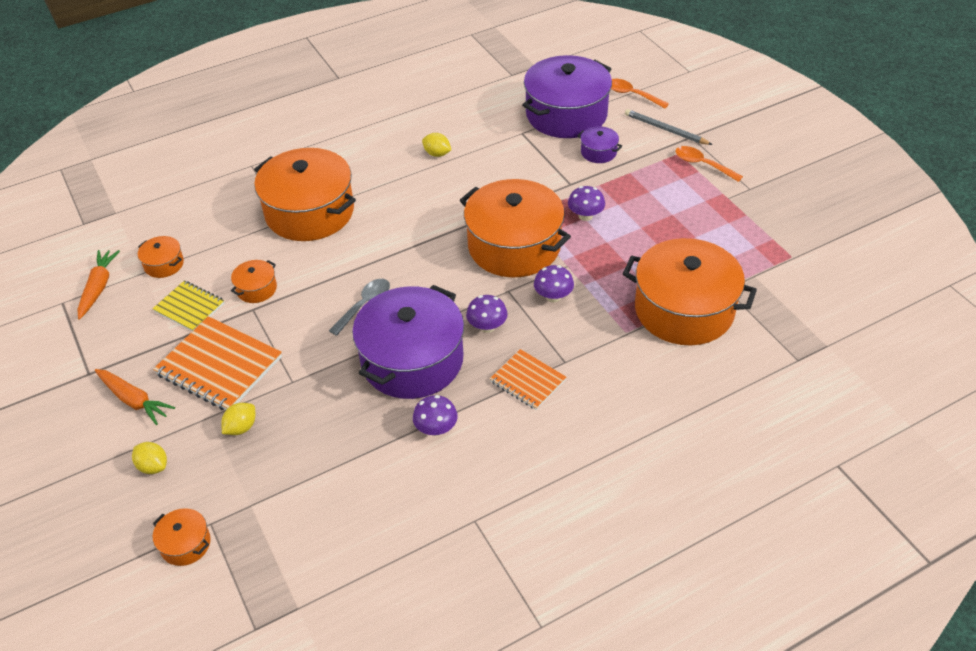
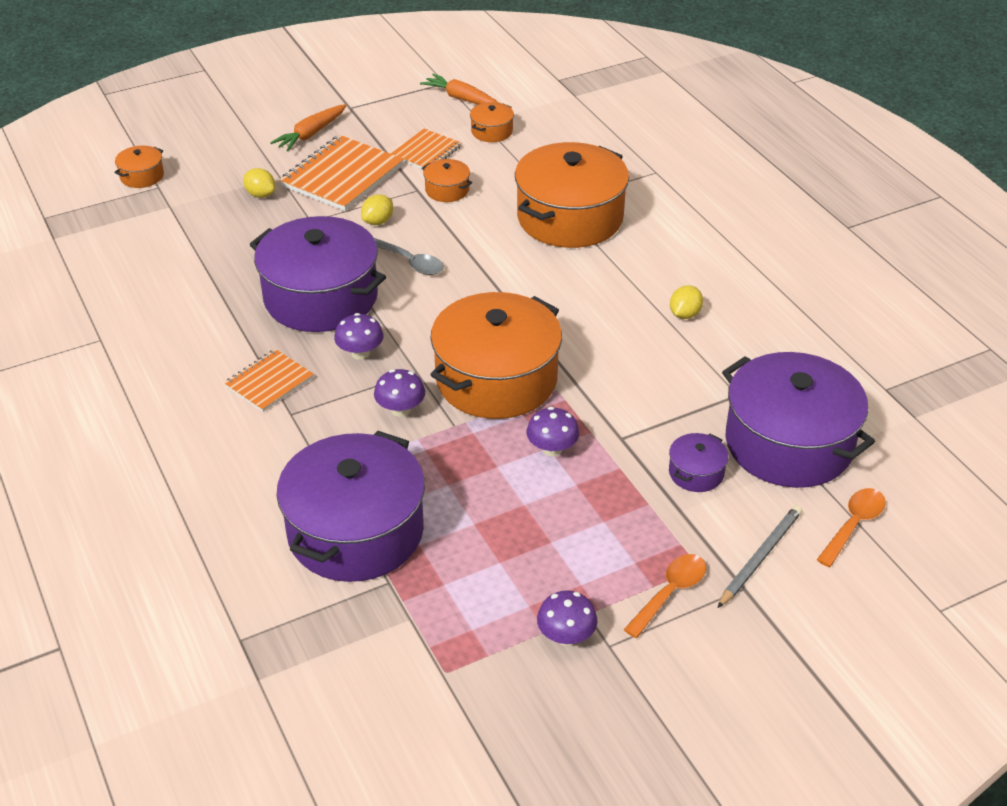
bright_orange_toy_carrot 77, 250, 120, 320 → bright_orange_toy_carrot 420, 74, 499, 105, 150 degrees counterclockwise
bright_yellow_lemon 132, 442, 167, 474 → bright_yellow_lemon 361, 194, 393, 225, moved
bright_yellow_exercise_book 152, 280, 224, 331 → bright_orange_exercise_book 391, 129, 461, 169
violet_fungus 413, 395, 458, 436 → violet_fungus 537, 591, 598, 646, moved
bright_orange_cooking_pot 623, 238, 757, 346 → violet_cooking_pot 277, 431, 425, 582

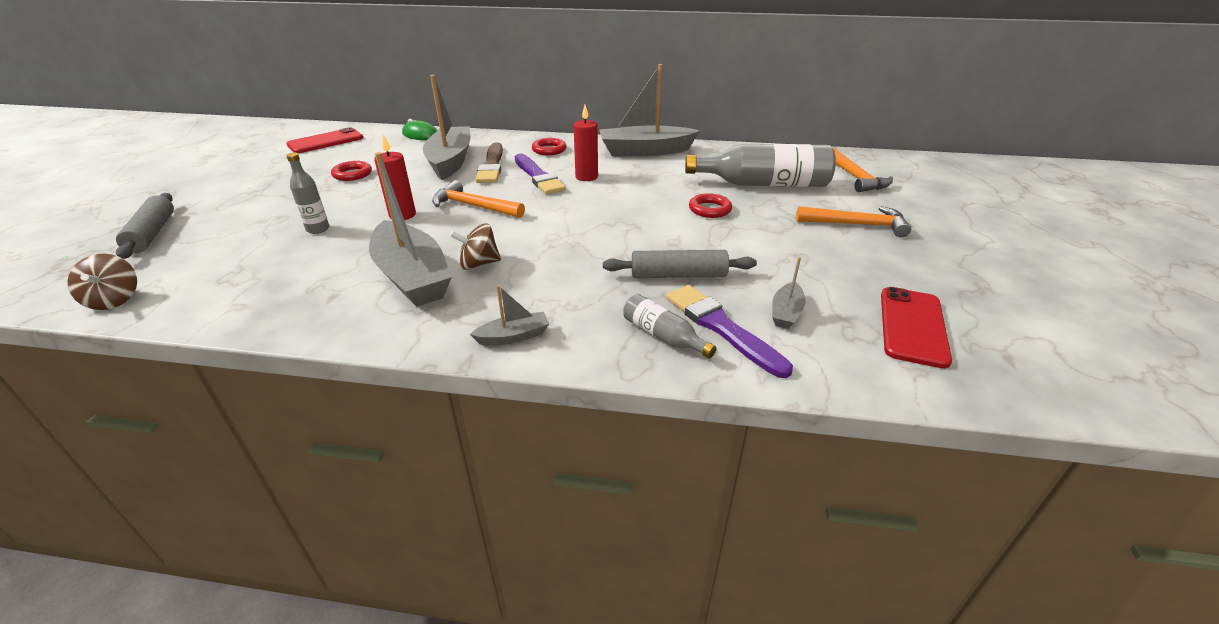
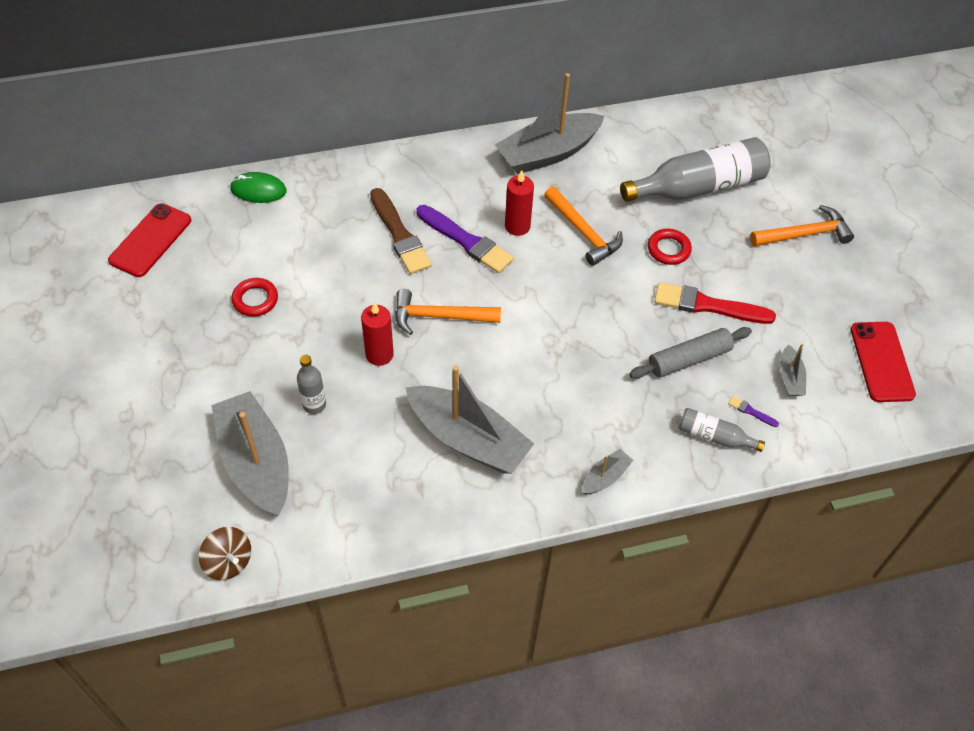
grey_rolling_pin 116, 193, 174, 259 → -
grey_toy_boat 423, 75, 470, 180 → grey_toy_boat 211, 391, 289, 516, moved
brown_whirligig 450, 224, 501, 270 → -
crimson_ring 532, 138, 567, 155 → -
violet_paintbrush 666, 285, 793, 378 → violet_paintbrush 728, 396, 779, 427, x0.42
bright_orange_carpenter's_hammer 833, 147, 893, 192 → bright_orange_carpenter's_hammer 544, 187, 623, 266, moved
- → crimson_paintbrush 654, 282, 776, 324

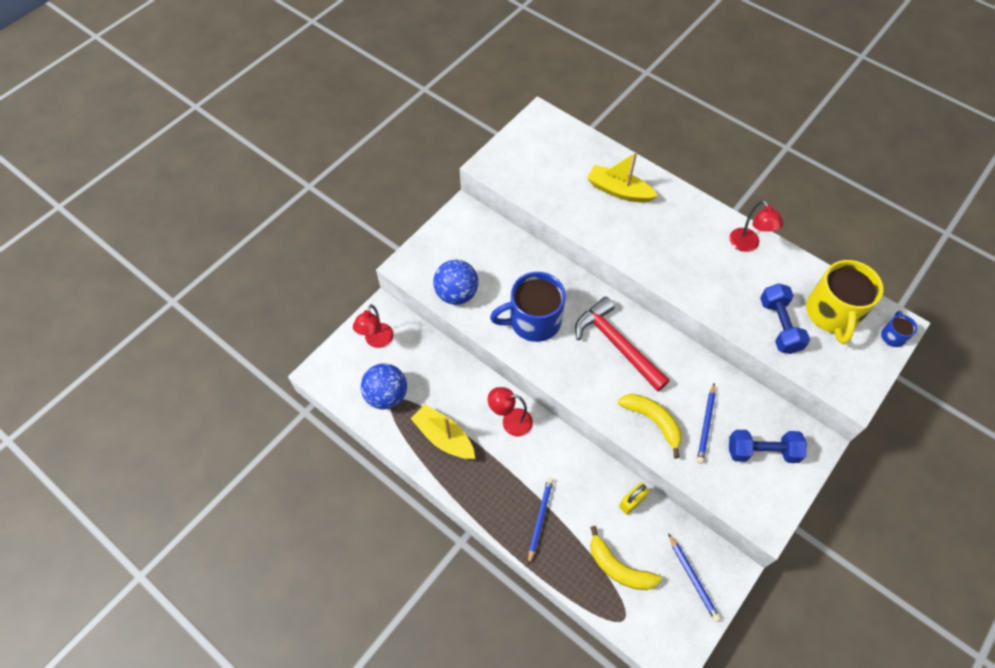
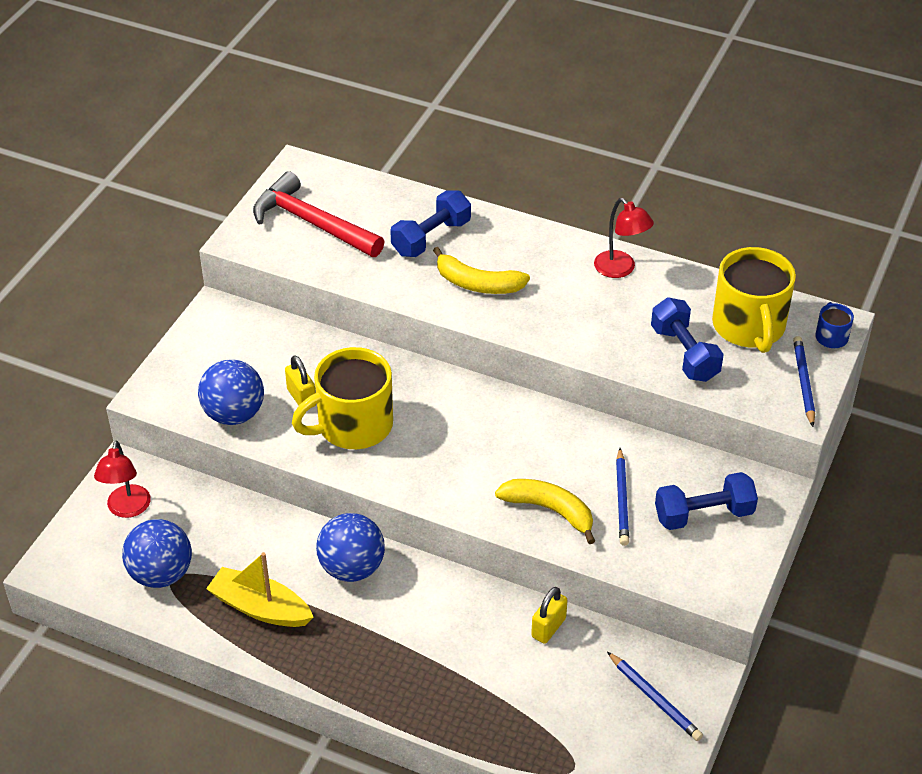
crimson_reading_lamp 488, 387, 533, 436 → blue_play_ball 316, 513, 385, 582
blue_coffee_mug 490, 272, 566, 342 → bright_yellow_coffee_mug 292, 347, 393, 449
blue_pencil 528, 477, 554, 565 → blue_pencil 793, 336, 815, 427, moved
crimson_carpenter's_hammer 575, 296, 670, 392 → crimson_carpenter's_hammer 253, 171, 385, 257, moved
bright_yellow_toy_boat 587, 152, 658, 203 → blue_free_weight 390, 190, 471, 257
bright_yellow_banana 590, 526, 662, 590 → bright_yellow_banana 433, 247, 530, 294, moved
- → bright_yellow_small_lock 285, 355, 316, 408

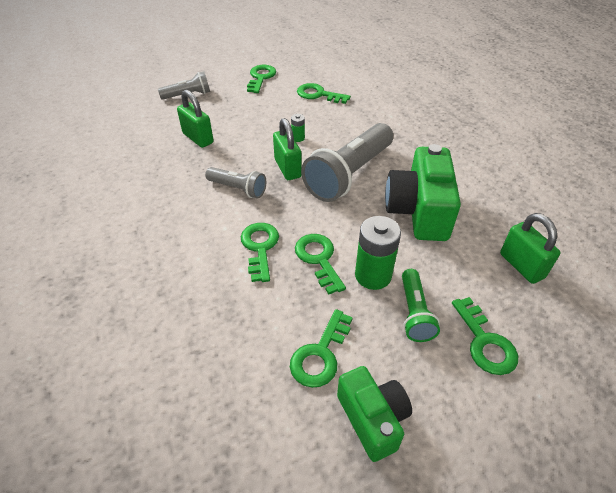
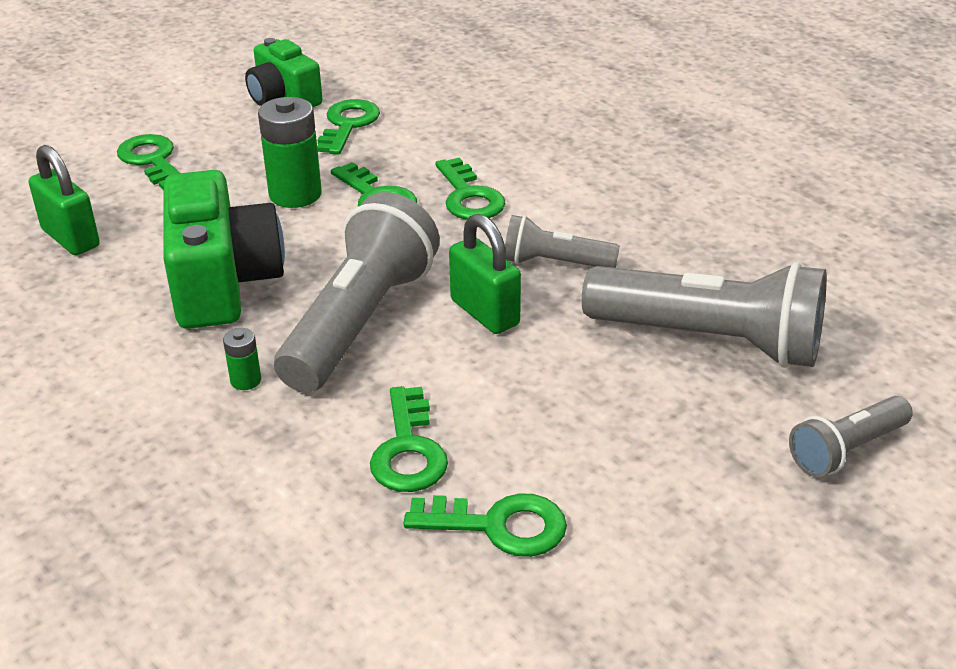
leaf-green_small_lock 177, 90, 214, 148 → grey_torch 582, 262, 827, 368
leaf-green_latchkey 247, 65, 276, 93 → leaf-green_latchkey 370, 386, 448, 492, moved
leaf-green_AA_battery 291, 114, 305, 142 → leaf-green_AA_battery 223, 328, 261, 390, moved
leaf-green_torch 402, 269, 440, 342 → -

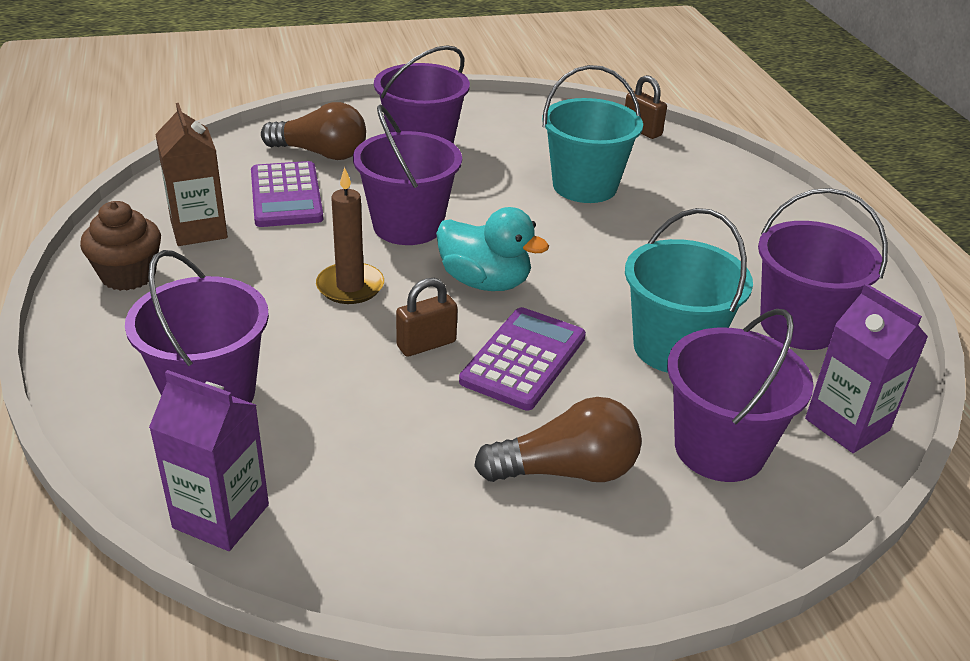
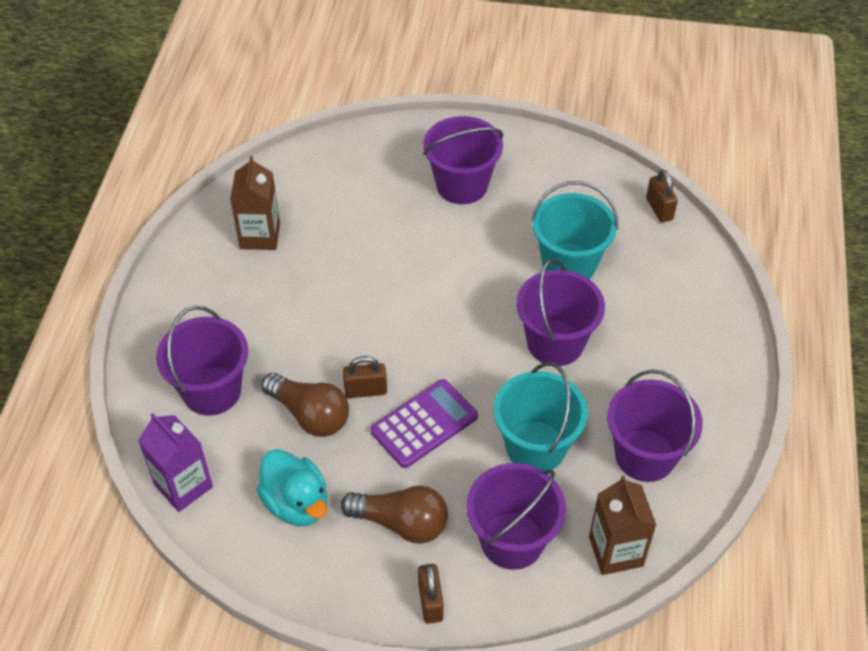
brown_muffin 80, 201, 161, 291 → -
violet_calculator 251, 161, 323, 227 → -
brown_lightbulb 261, 102, 366, 160 → brown_lightbulb 261, 373, 349, 437, moved
brown_wax_candle 316, 167, 384, 304 → -
violet_pail 353, 104, 462, 245 → violet_pail 516, 259, 605, 366, moved
teal_duck 436, 207, 549, 291 → teal_duck 256, 449, 327, 526, moved
violet_juice_carton 805, 283, 928, 453 → brown_juice_carton 589, 475, 656, 575
- → brown_small_lock 418, 564, 444, 624

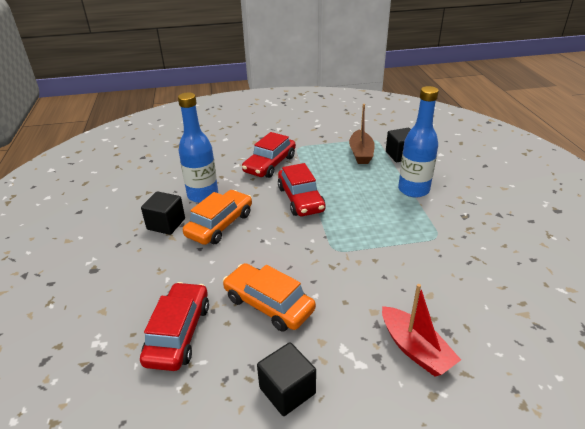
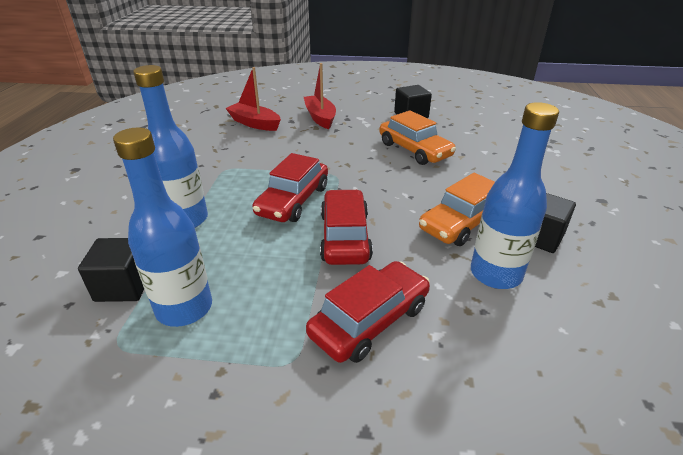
crimson_toy_car 140, 282, 209, 371 → crimson_toy_car 252, 153, 328, 222, moved
brown_toy_boat 349, 104, 375, 164 → blue_flask 113, 127, 212, 327
- → crimson_toy_boat 226, 67, 281, 131

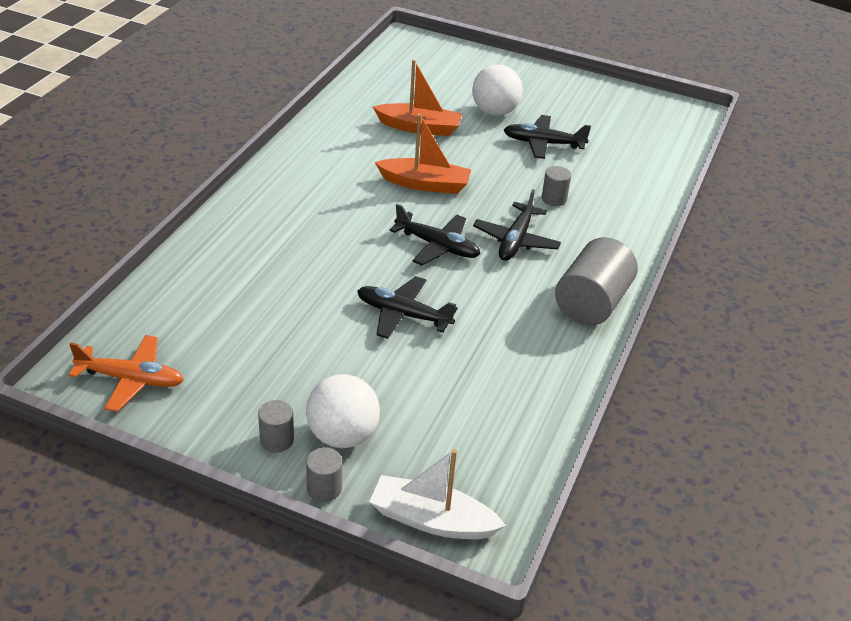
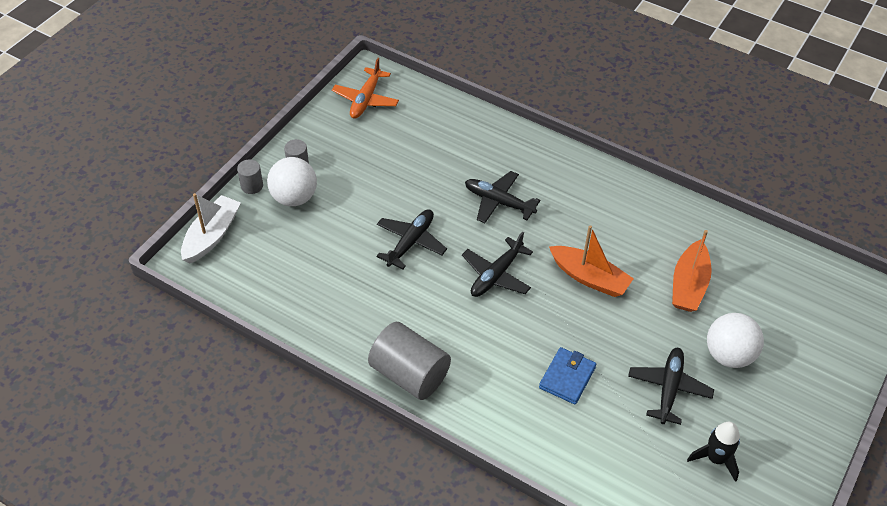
bright_orange_toy_boat 375, 114, 471, 194 → bright_orange_toy_boat 549, 225, 634, 297, 75 degrees counterclockwise
ebony_plane 473, 189, 561, 261 → ebony_plane 465, 171, 540, 223, moved
grey_cylinder_shape 542, 166, 571, 206 → blue_wallet 539, 347, 596, 405
- → ebony_toy_rocket 687, 422, 740, 482

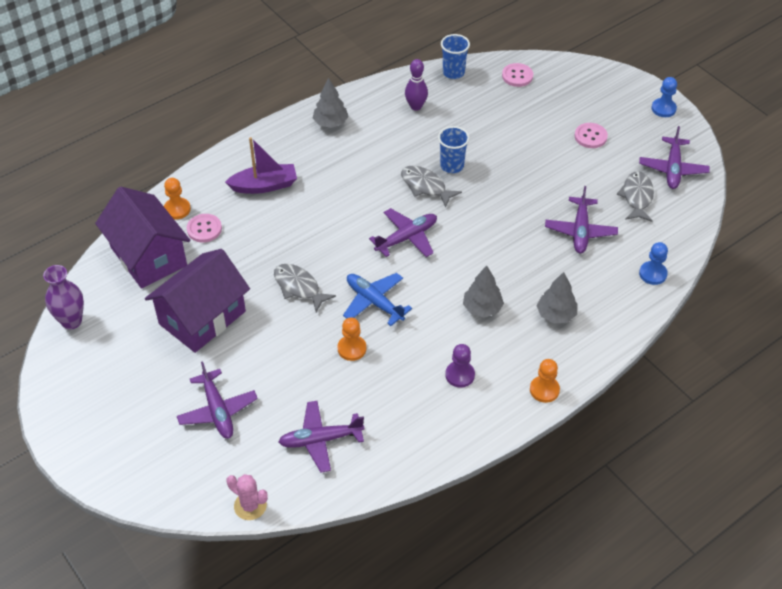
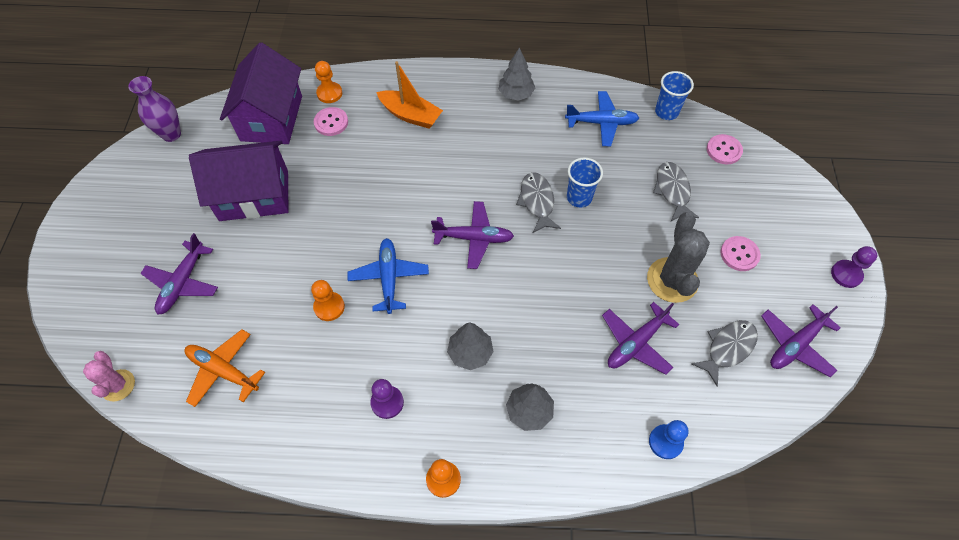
violet_toy_boat 225, 137, 297, 194 → bright_orange_toy_boat 376, 61, 443, 129
grey_fish_figure 274, 264, 336, 312 → grey_fish_figure 653, 162, 699, 221, moved
violet_plane 279, 401, 365, 472 → bright_orange_plane 184, 329, 265, 407
violet_bowling_pin 405, 59, 428, 111 → blue_plane 565, 91, 639, 146
blue_game_pawn 652, 77, 677, 117 → violet_game_pawn 831, 246, 877, 288
- → grey_cactus 647, 212, 710, 303

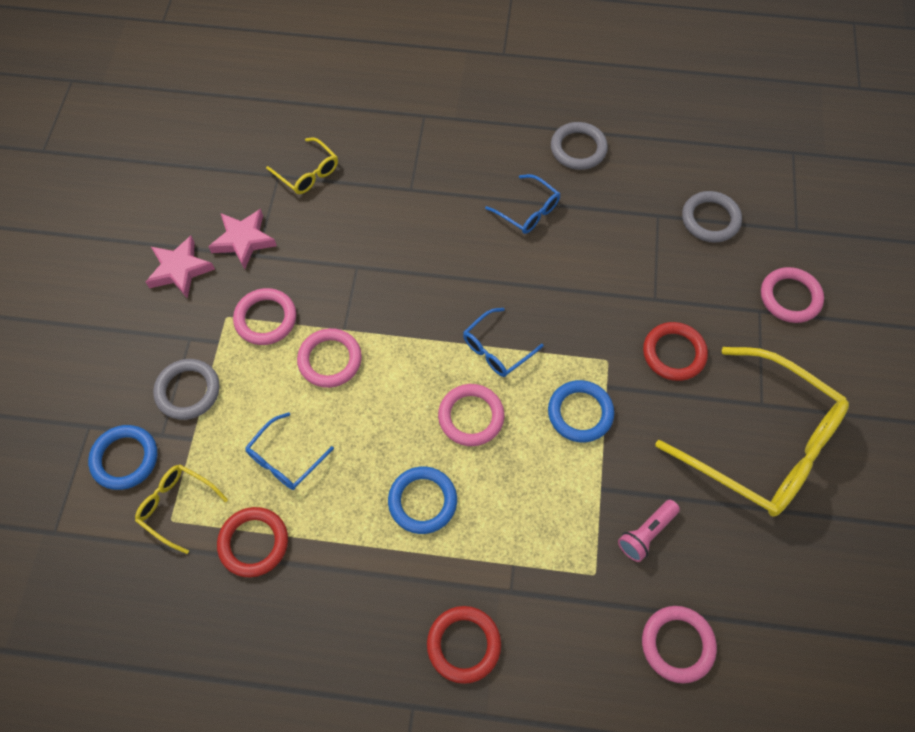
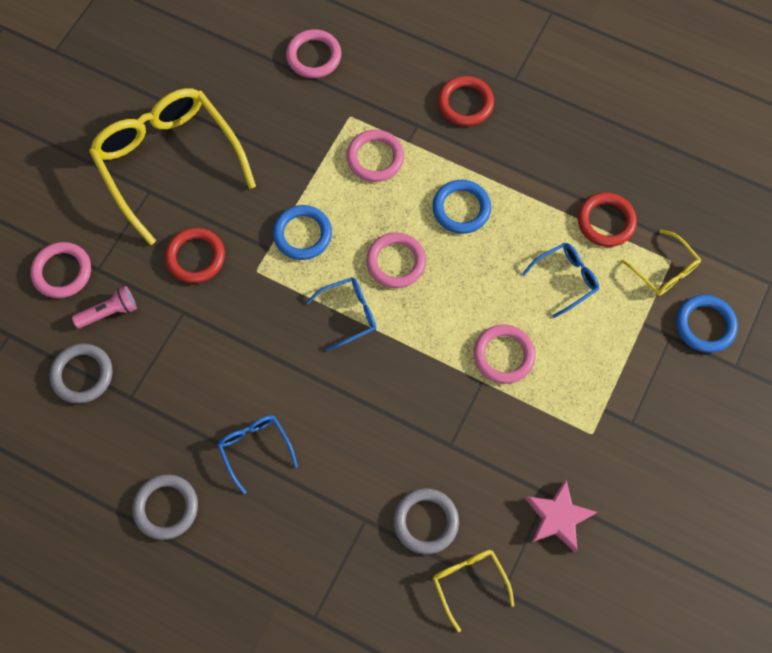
rose-pink_five-pointed_star 146, 236, 215, 298 → -
grey_ring 153, 359, 220, 420 → grey_ring 393, 488, 459, 554, moved
rose-pink_ring 233, 288, 296, 345 → rose-pink_ring 346, 130, 404, 182, moved
rose-pink_torch 618, 500, 680, 562 → rose-pink_torch 72, 286, 137, 328, moved

